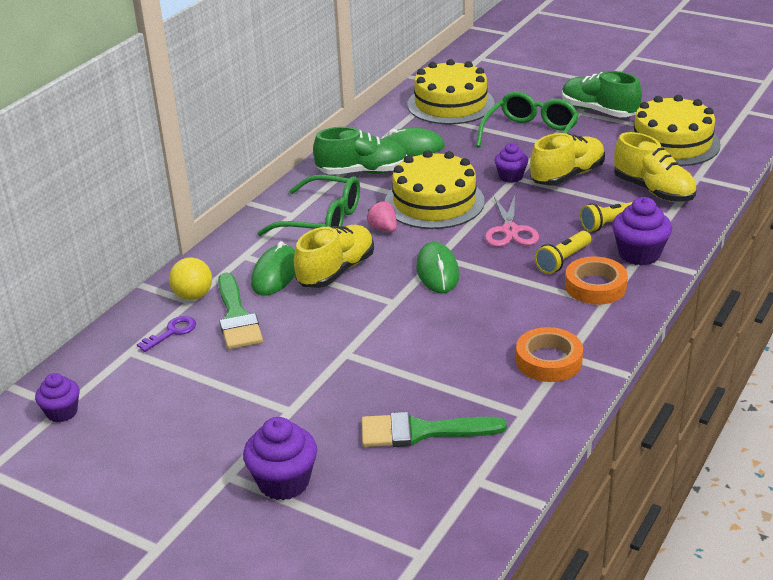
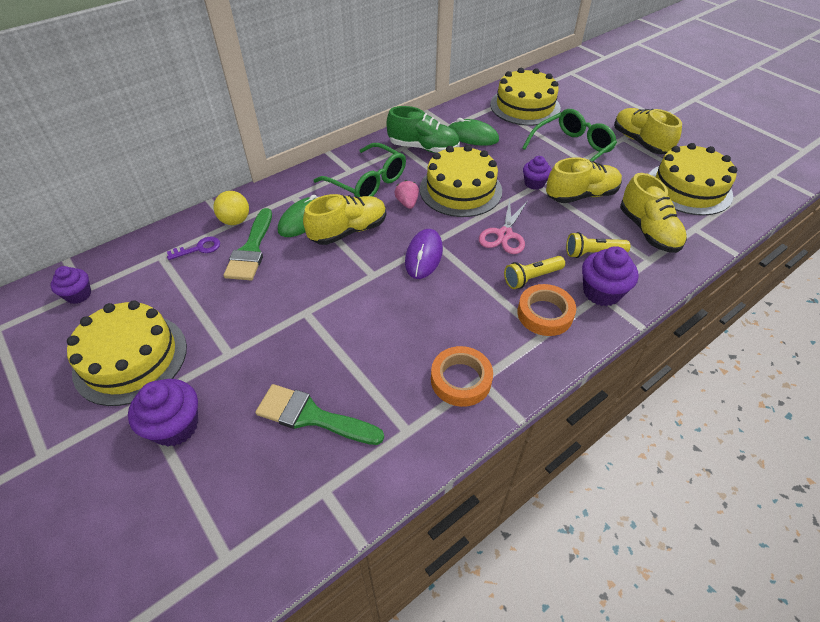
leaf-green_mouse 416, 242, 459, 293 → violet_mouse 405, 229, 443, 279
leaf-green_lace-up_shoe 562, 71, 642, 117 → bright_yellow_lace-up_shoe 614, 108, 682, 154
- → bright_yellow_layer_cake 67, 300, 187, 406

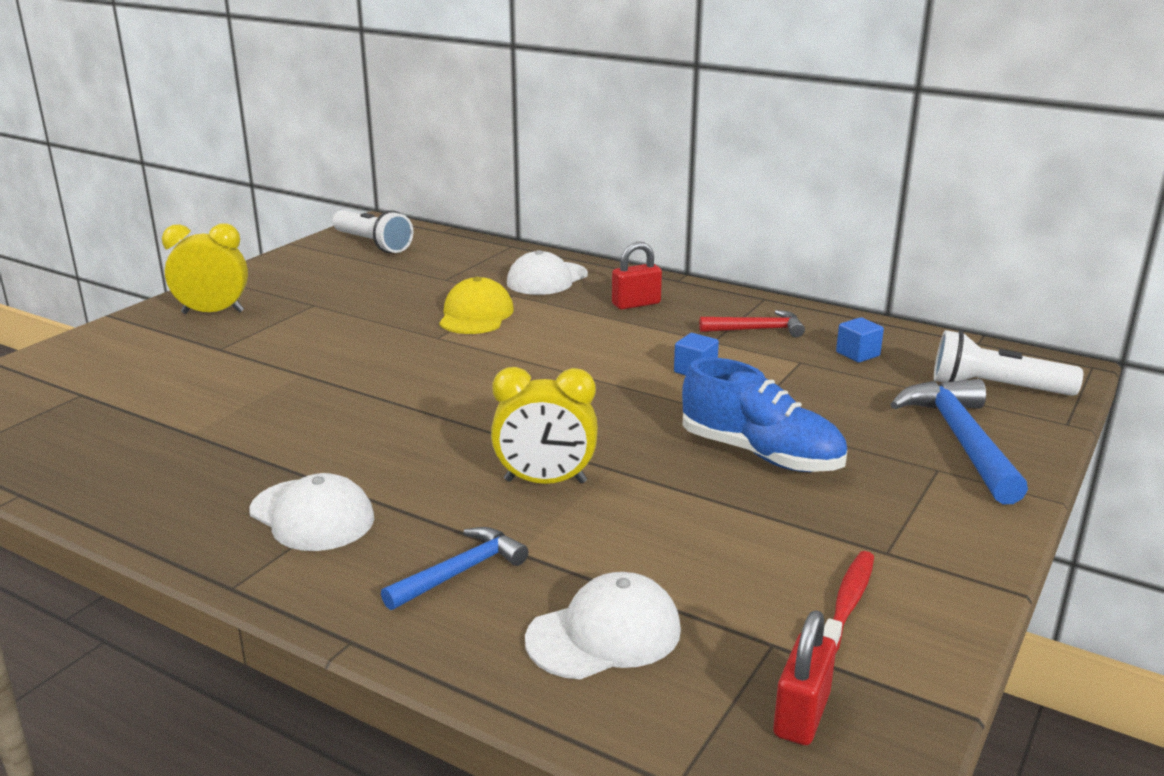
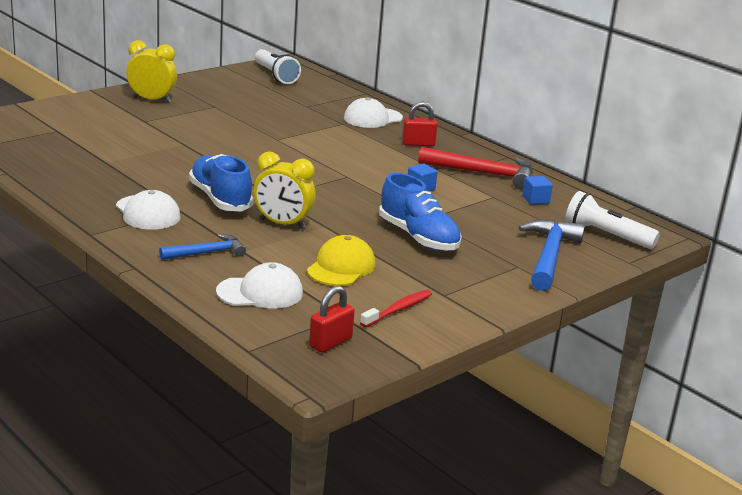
bright_yellow_cap 439, 277, 514, 334 → bright_yellow_cap 307, 235, 376, 286, moved
crimson_carpenter's_hammer 699, 310, 805, 338 → crimson_carpenter's_hammer 418, 147, 533, 189, x1.68
- → blue_lace-up_shoe 189, 154, 254, 212

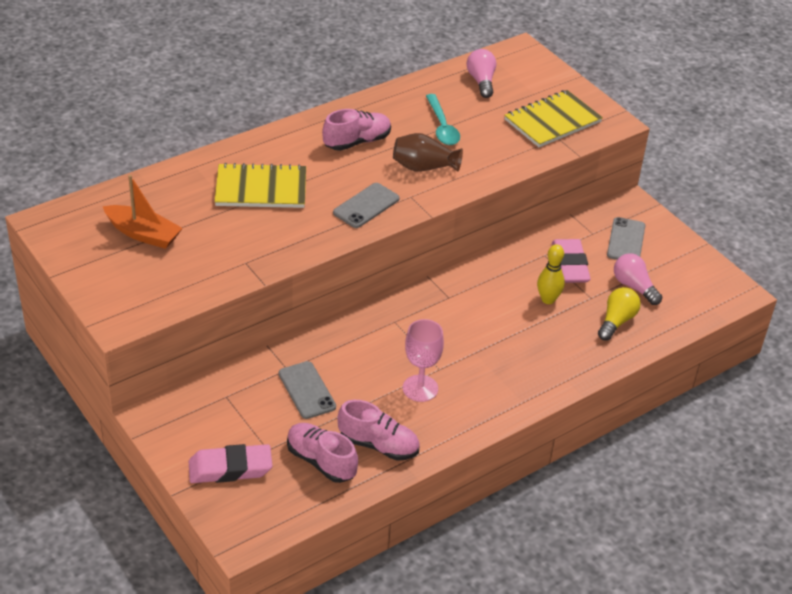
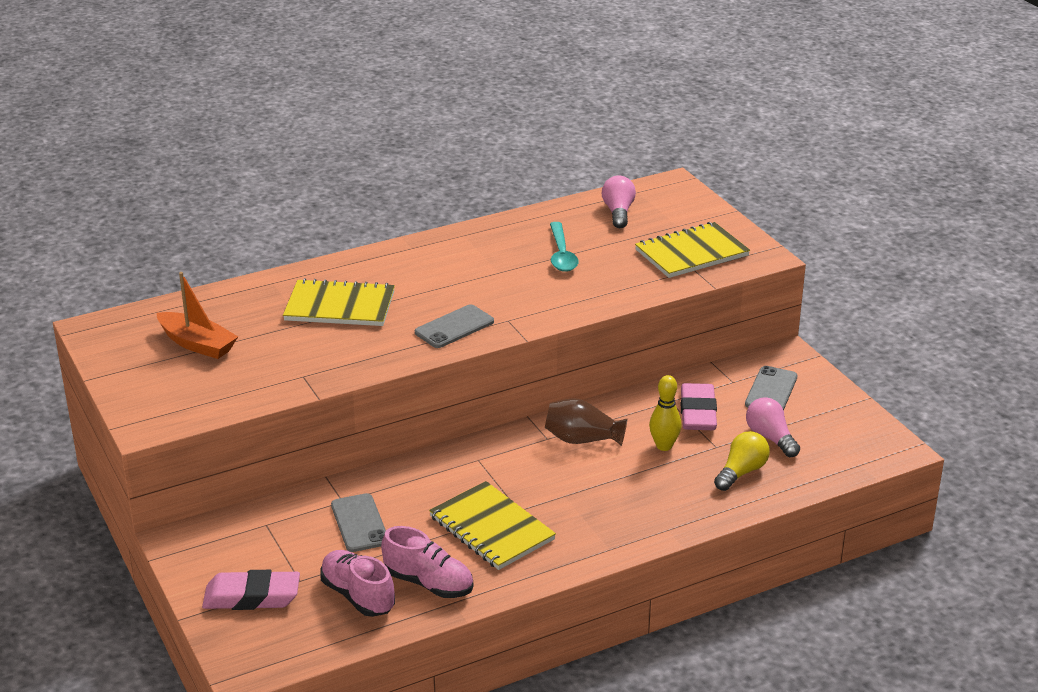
rose-pink_lace-up_shoe 322, 109, 391, 151 → -
brown_flower_vase 393, 133, 463, 172 → brown_flower_vase 545, 398, 628, 446, moved
rose-pink_wine_glass 403, 319, 444, 402 → bright_yellow_exercise_book 429, 481, 556, 570

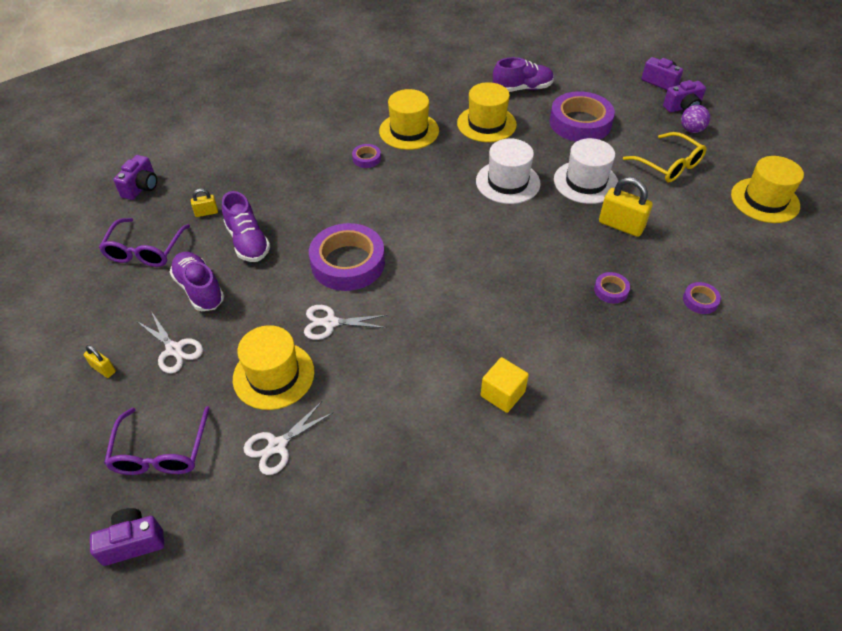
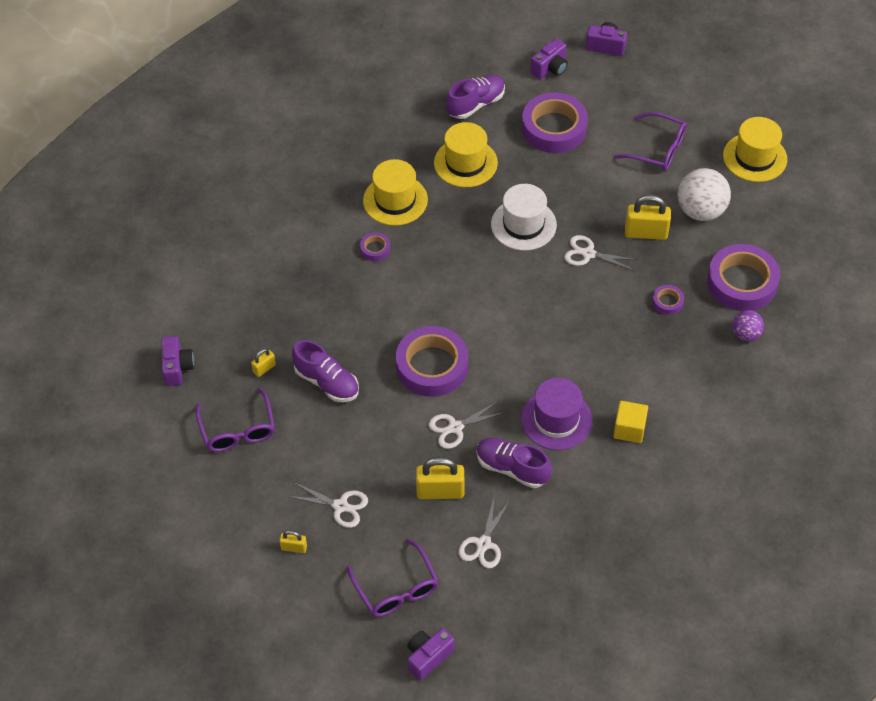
violet_lace-up_shoe 170, 252, 224, 311 → violet_lace-up_shoe 476, 438, 552, 488, moved
bright_yellow_tall_hat 233, 325, 314, 410 → bright_yellow_small_lock 416, 457, 464, 499
snow-white_tall_hat 554, 138, 618, 204 → -
bright_yellow_eyeglasses 623, 132, 706, 183 → violet_eyeglasses 614, 112, 687, 171
violet_compact_camera 663, 80, 706, 113 → violet_compact_camera 530, 38, 568, 79, moved
violet_play_ball 681, 105, 710, 133 → violet_play_ball 732, 310, 764, 341, moved
violet_sticky_tape 683, 282, 721, 314 → violet_sticky_tape 707, 244, 780, 311, x2.26
- → violet_tall_hat 521, 378, 592, 450
- → snow-white_scissors 564, 235, 638, 271
- → snow-white_play_ball 678, 168, 731, 221

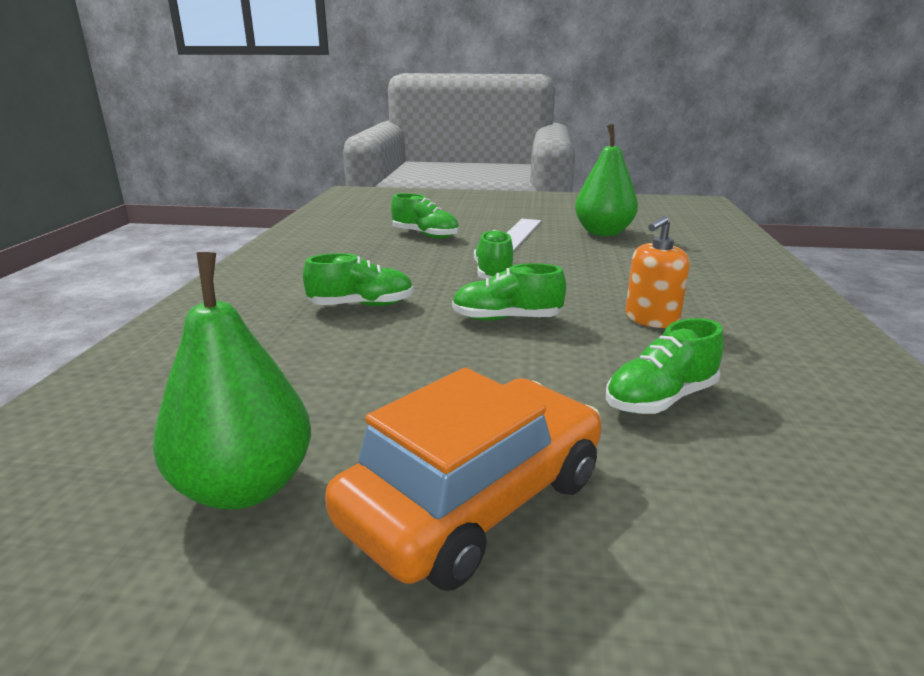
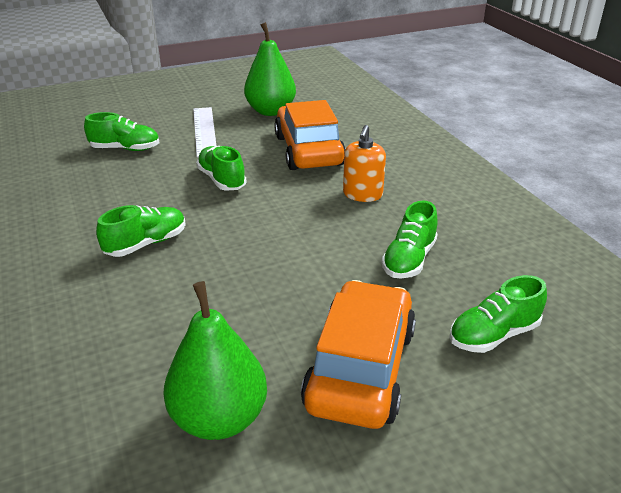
leaf-green_lace-up_shoe 452, 263, 566, 321 → leaf-green_lace-up_shoe 449, 275, 547, 353, moved
- → bright_orange_toy_car 274, 100, 346, 170

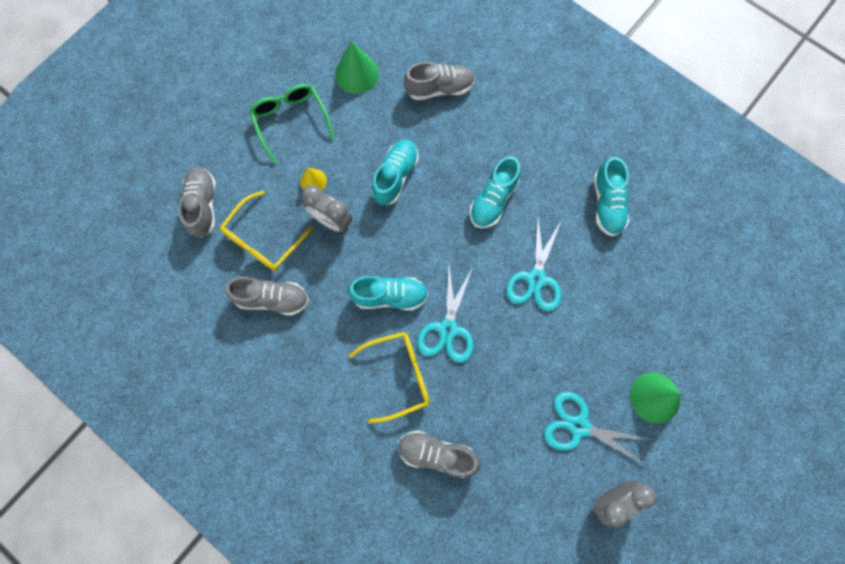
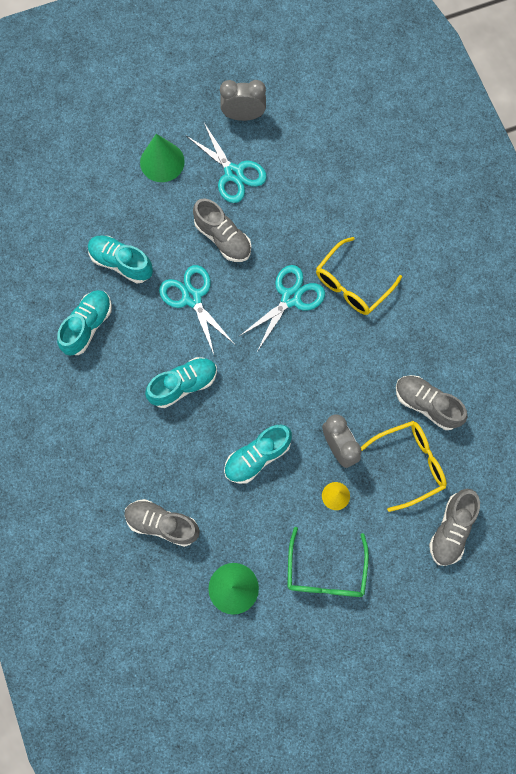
teal_lace-up_shoe 348, 276, 428, 311 → teal_lace-up_shoe 88, 235, 153, 283, moved
bright_yellow_eyeglasses 349, 332, 430, 423 → bright_yellow_eyeglasses 316, 237, 402, 315, 60 degrees counterclockwise
grey_lace-up_shoe 398, 430, 480, 478 → grey_lace-up_shoe 193, 198, 251, 262, moved
teal_scissors 506, 217, 562, 312 → teal_scissors 159, 265, 234, 357, 75 degrees counterclockwise

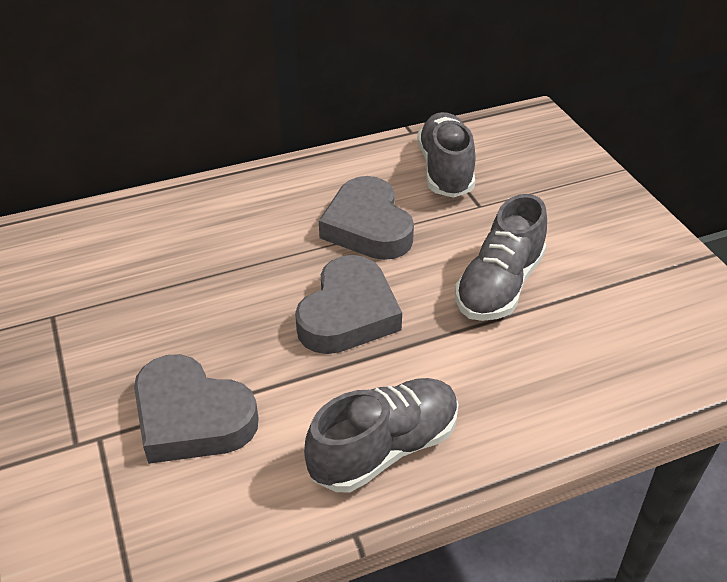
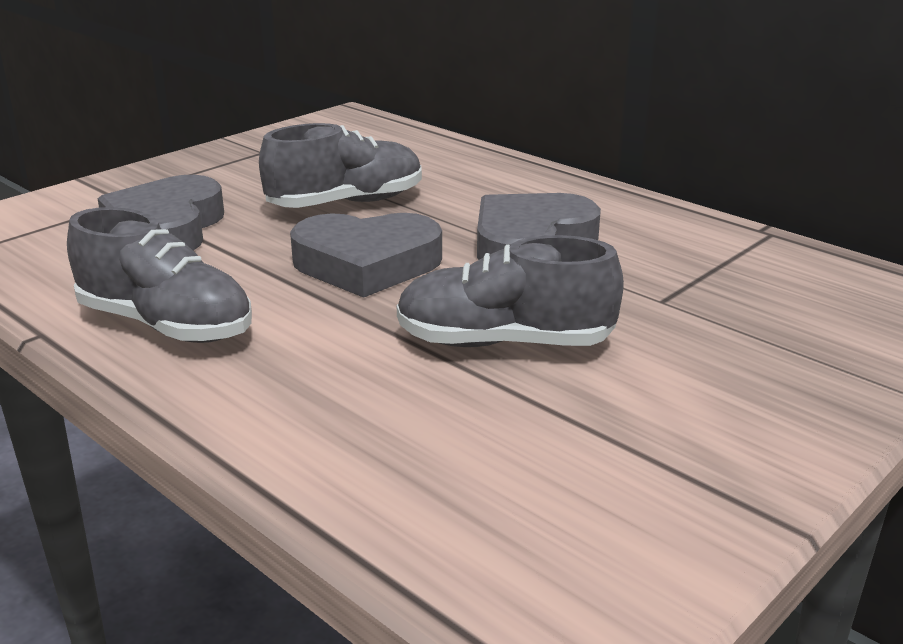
grey_lace-up_shoe 418, 112, 476, 198 → grey_lace-up_shoe 259, 123, 422, 208, moved

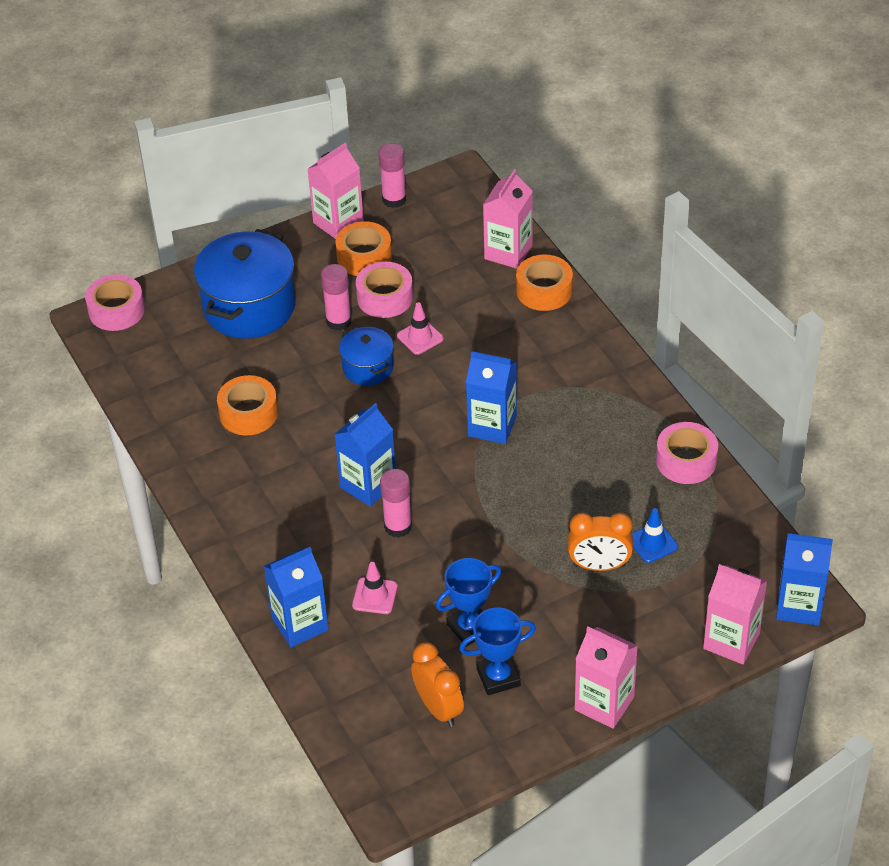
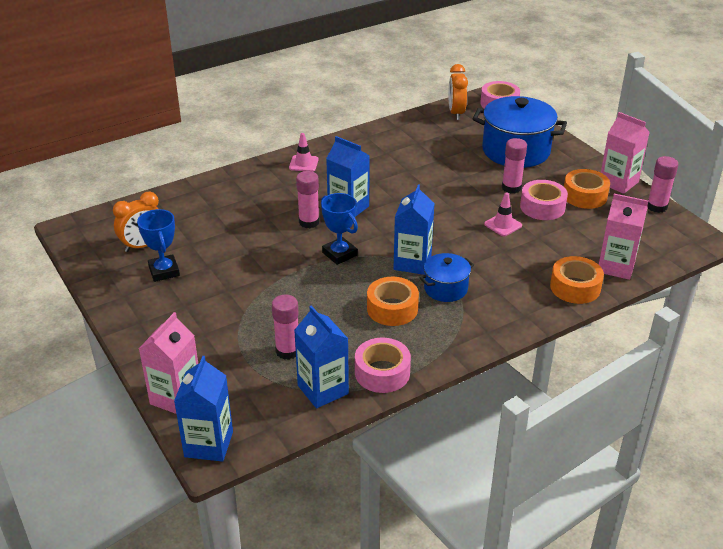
bright_orange_sticky_tape 217, 375, 278, 435 → bright_orange_sticky_tape 367, 277, 419, 326, moved
blue_juice_carton 264, 547, 329, 648 → blue_juice_carton 294, 306, 349, 408, moved
blue_cooking_pot 339, 326, 394, 386 → blue_cooking_pot 420, 253, 474, 302, moved
rose-pink_road_cone 352, 562, 398, 614 → rose-pink_road_cone 289, 133, 319, 172, moved
blue_prize_cup 436, 558, 501, 647 → blue_prize_cup 321, 193, 358, 265, moved
bright_orange_alarm_clock 568, 513, 633, 571 → bright_orange_alarm_clock 448, 64, 468, 120, moved
rose-pink_juice_carton 575, 627, 638, 729 → -
blue_road_cone 632, 508, 678, 563 → rose-pink_glue_stick 272, 295, 299, 360

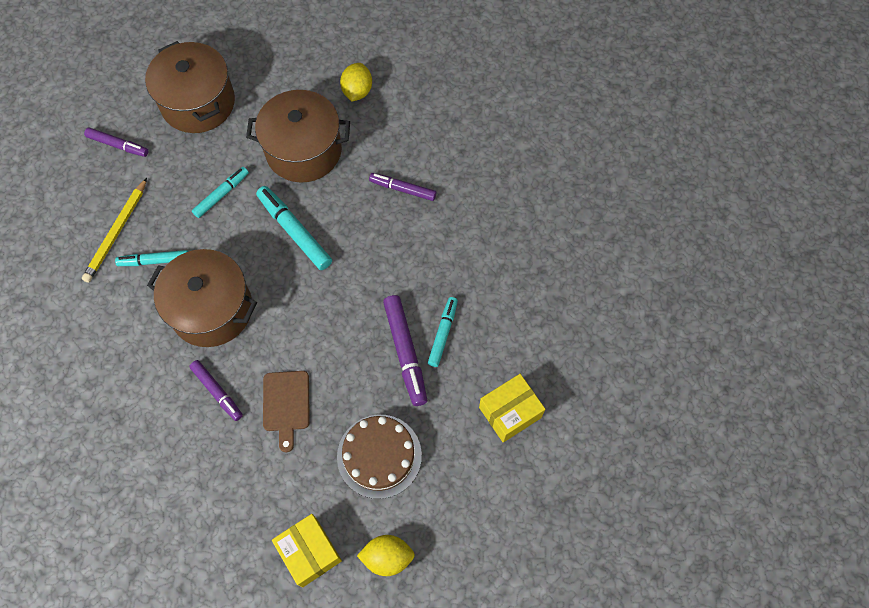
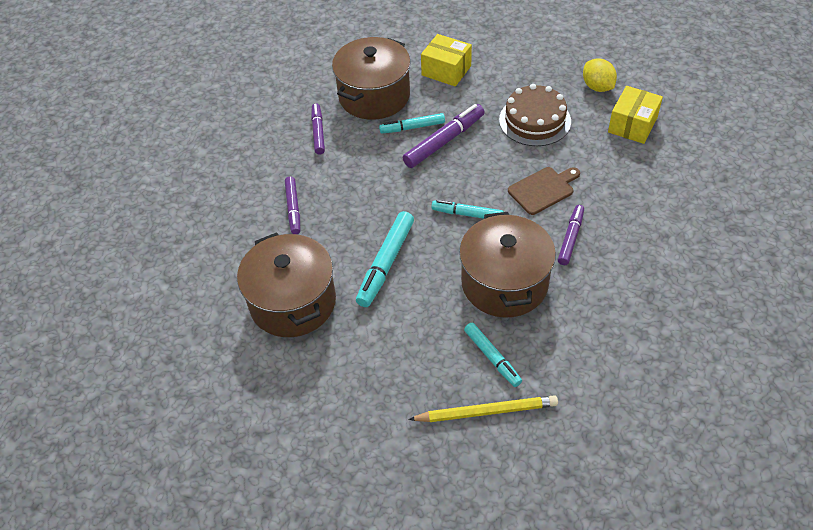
violet_felt_pen 84, 128, 148, 157 → violet_felt_pen 311, 103, 325, 155, moved
brown_cooking_pot 145, 41, 235, 133 → brown_cooking_pot 332, 37, 411, 120, moved
teal_felt_pen 192, 167, 249, 218 → teal_felt_pen 431, 200, 504, 219, moved
bright_yellow_lemon 340, 63, 372, 101 → -

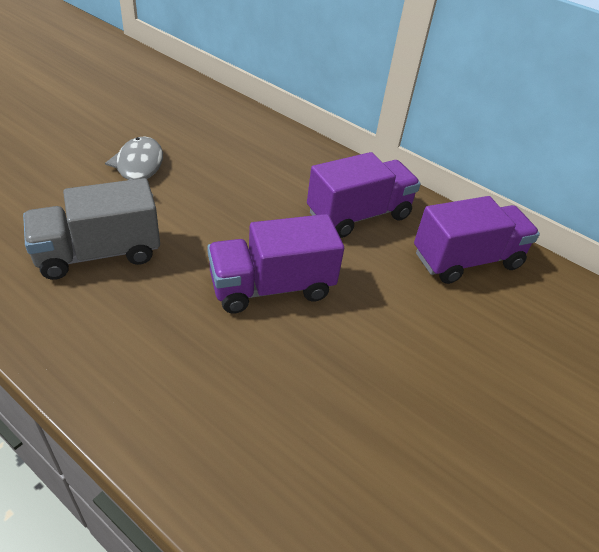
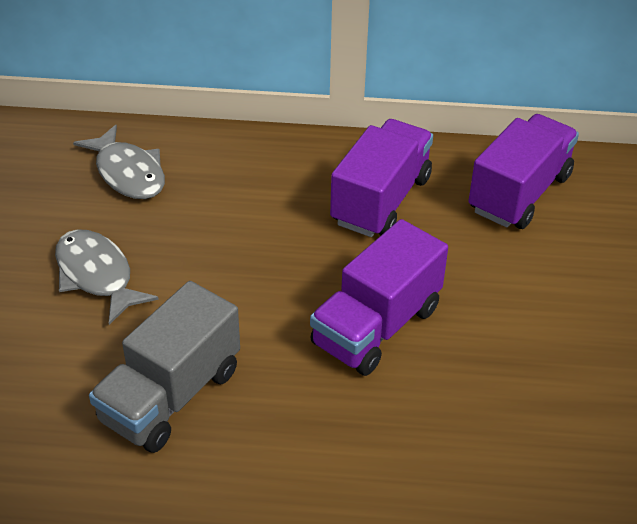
- → grey_fish_figure 73, 125, 165, 199

